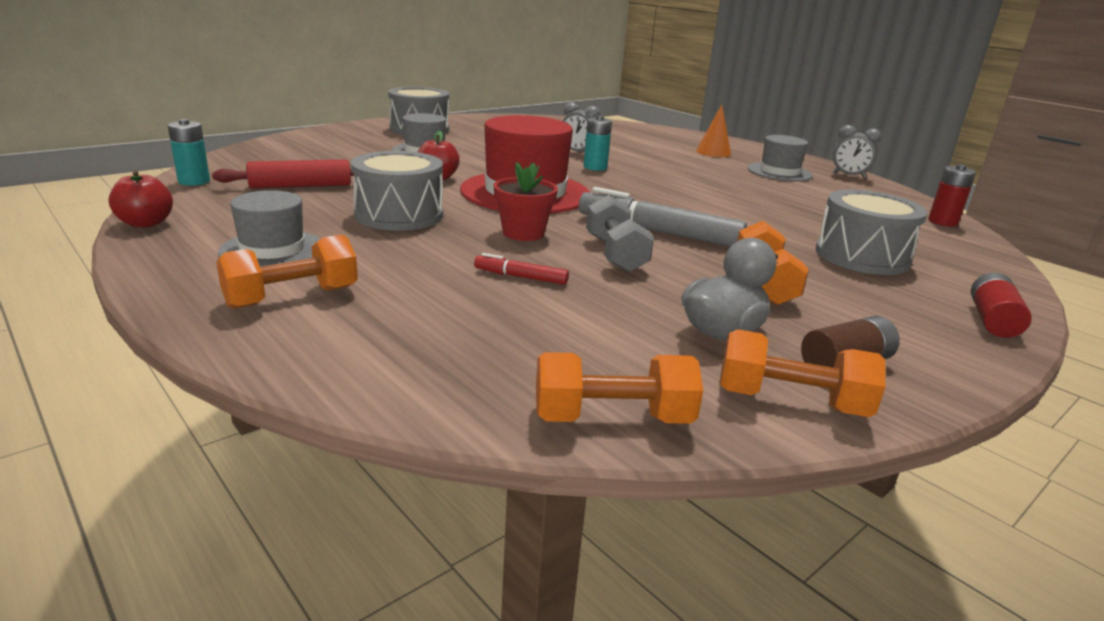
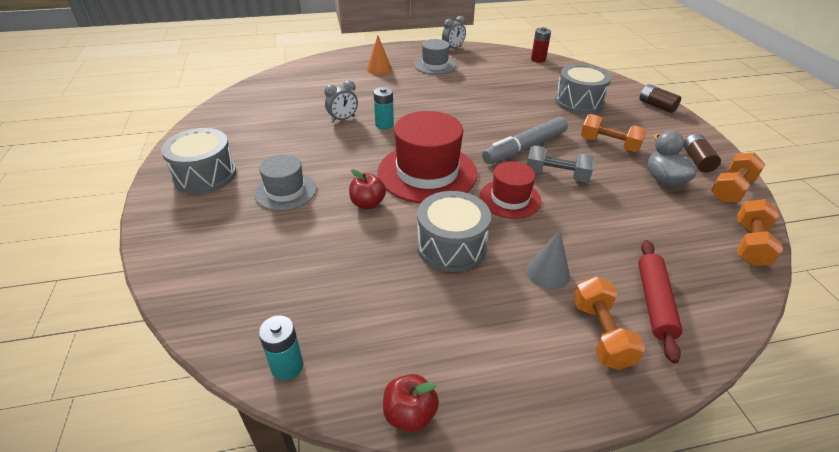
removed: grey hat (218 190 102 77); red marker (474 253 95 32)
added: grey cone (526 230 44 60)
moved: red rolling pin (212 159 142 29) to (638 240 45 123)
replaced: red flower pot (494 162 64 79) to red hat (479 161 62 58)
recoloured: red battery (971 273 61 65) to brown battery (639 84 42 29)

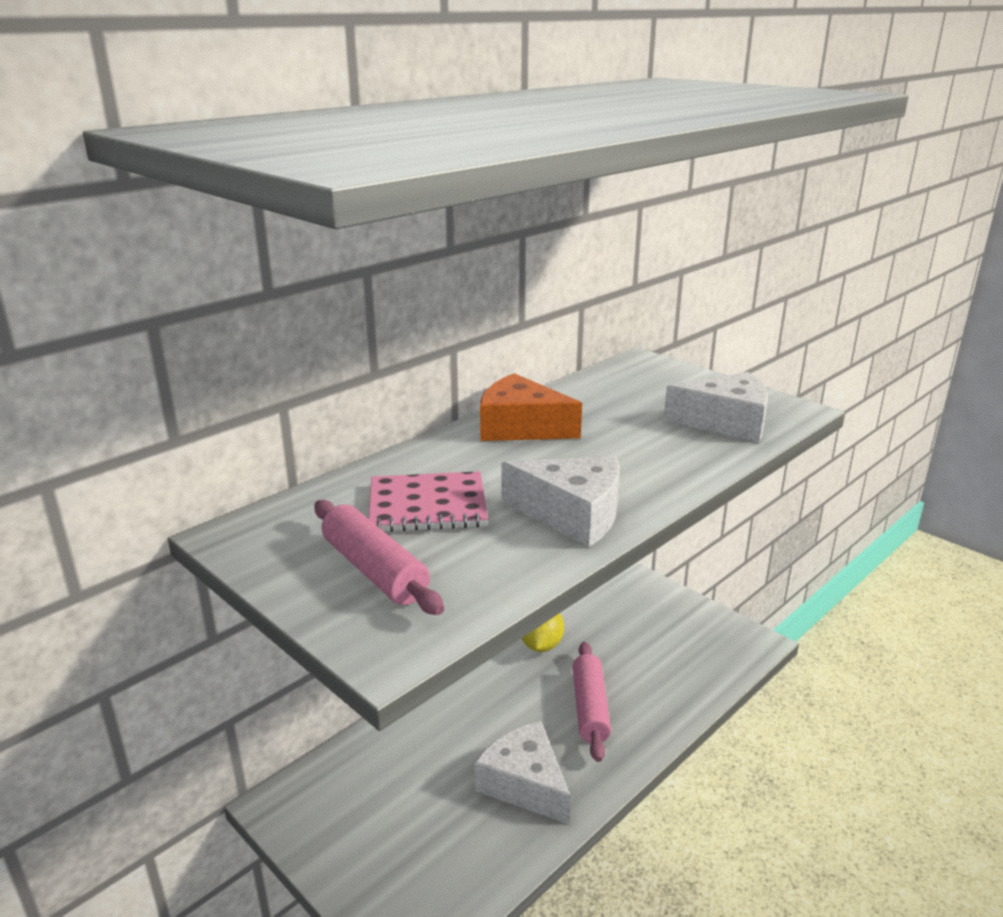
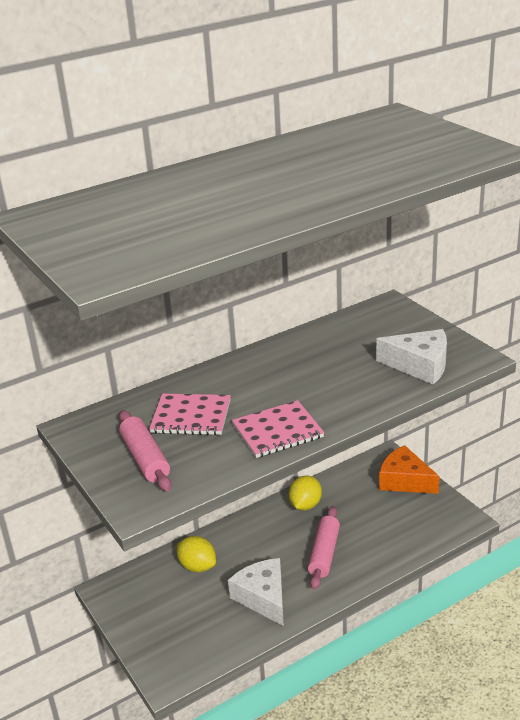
added: yellow lemon (177 536 39 36)
moved: orange cheese (480 373 102 68) to (379 445 61 49)
replaced: white cheese (501 456 119 91) to pink notebook (232 400 92 58)

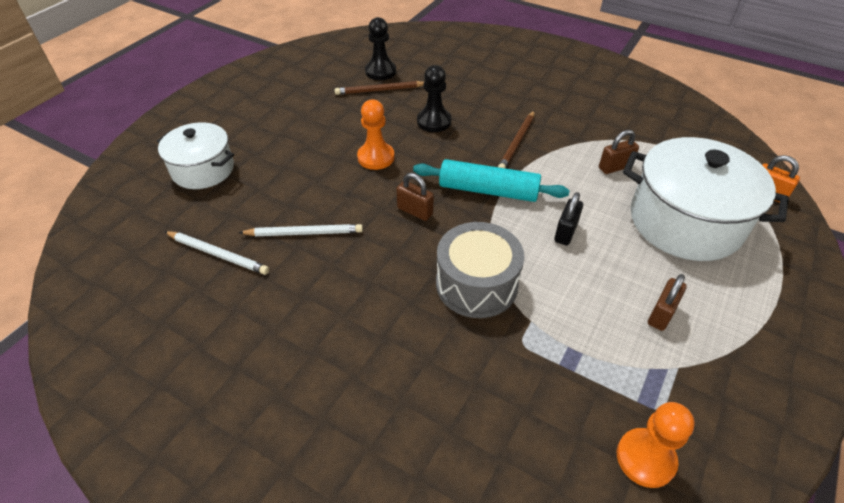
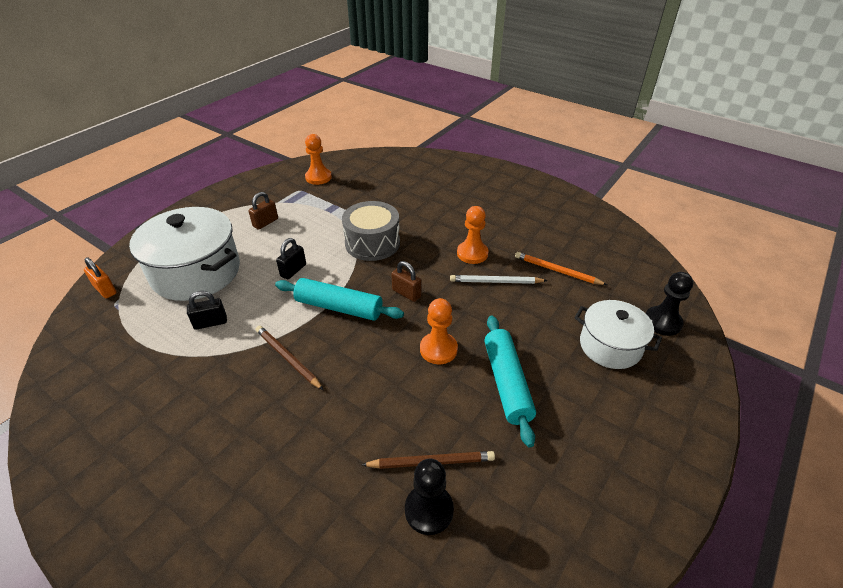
added: orange pawn (457 206 31 58); turquoise rolling pin (484 315 52 132)
moved: black pawn (417 65 35 67) to (646 272 47 64)
recoloured: white pencil (164 231 105 44) to orange pencil (515 252 92 33); brown padlock (599 130 40 44) to black padlock (187 291 40 39)
turned: brown pencil (498 110 37 58) = (256 326 67 64) 75 degrees counterclockwise

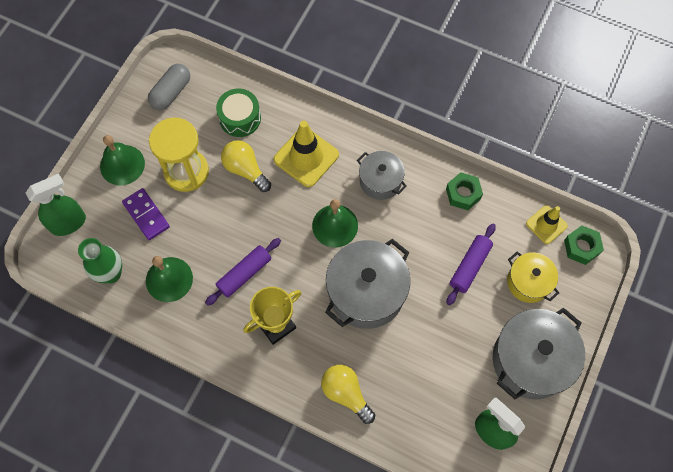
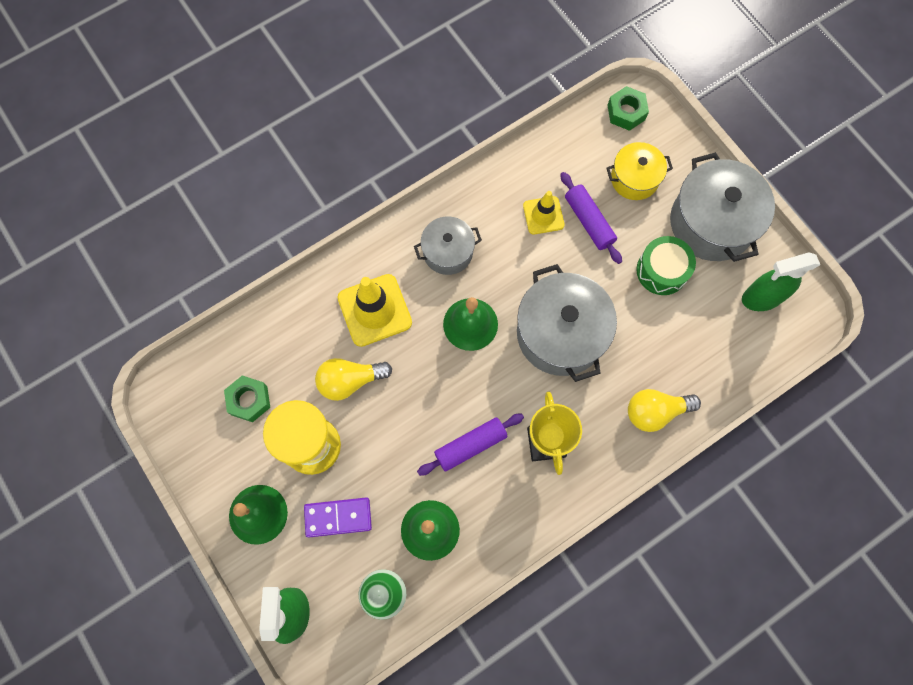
removed: grey capsule (148 64 42 46)
moved: green drum (216 88 45 49) to (636 236 60 59); green nut (446 172 37 38) to (224 375 46 47); yellow traffic cone (526 205 42 39) to (523 191 42 44)
turned: purple rolling pin (205 238 76 68) = (417 414 107 62) 75 degrees clockwise

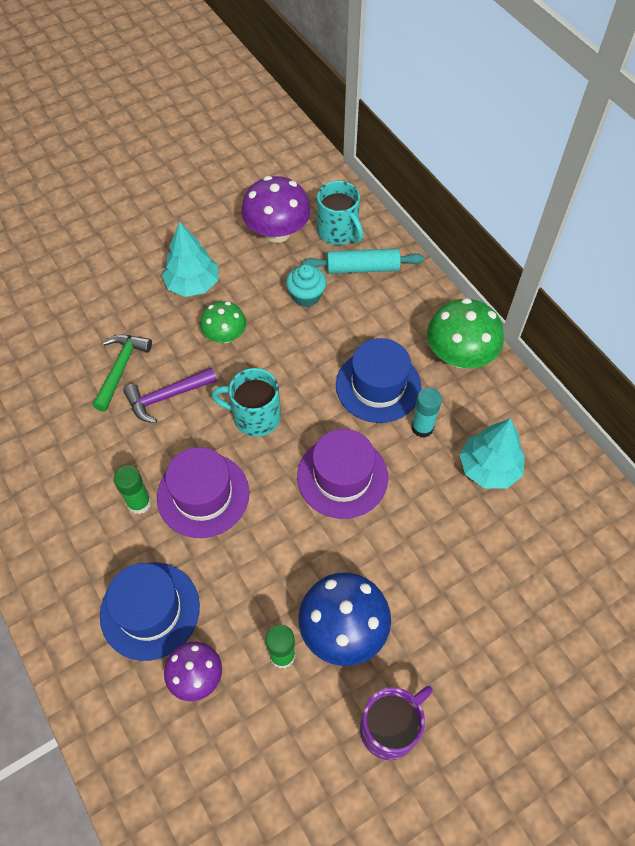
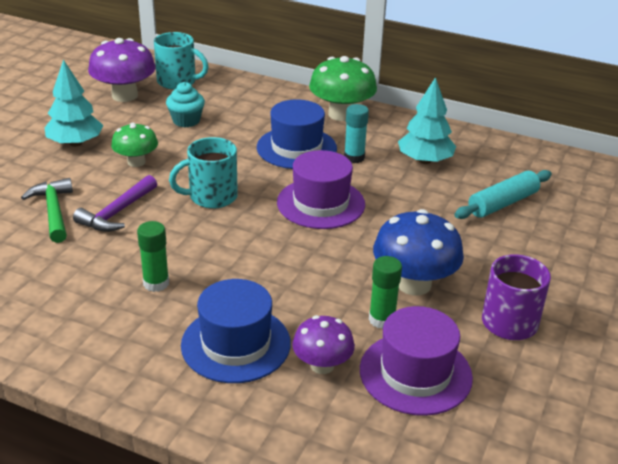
moved: purple hat (157 447 92 91) to (360 306 113 110); turquoise rolling pin (302 248 122 26) to (454 170 98 49)

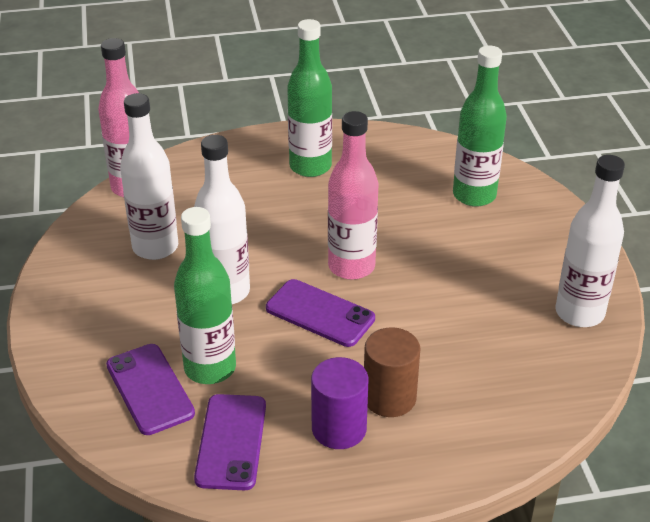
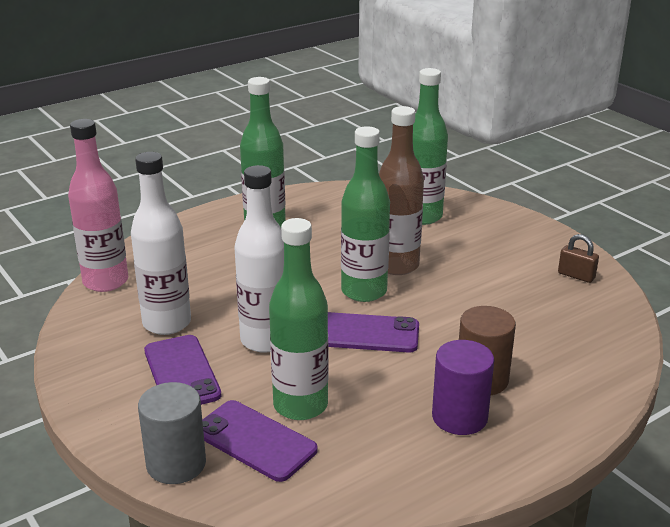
added: grey cylinder (138 382 68 102); brown bottle (379 106 45 169)
moved: purple phone (194 394 72 96) to (144 335 77 70)
replaced: white bottle (555 155 70 172) to brown padlock (558 234 41 49)
recoloured: pink bottle (328 111 51 169) to green bottle (341 126 49 176)

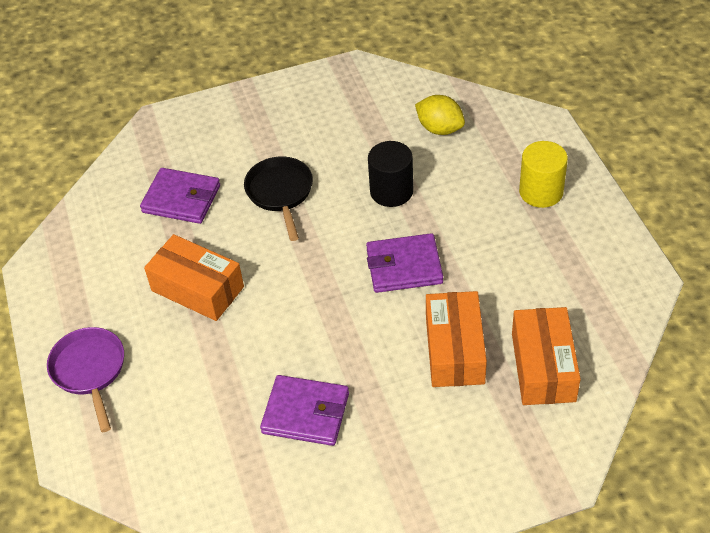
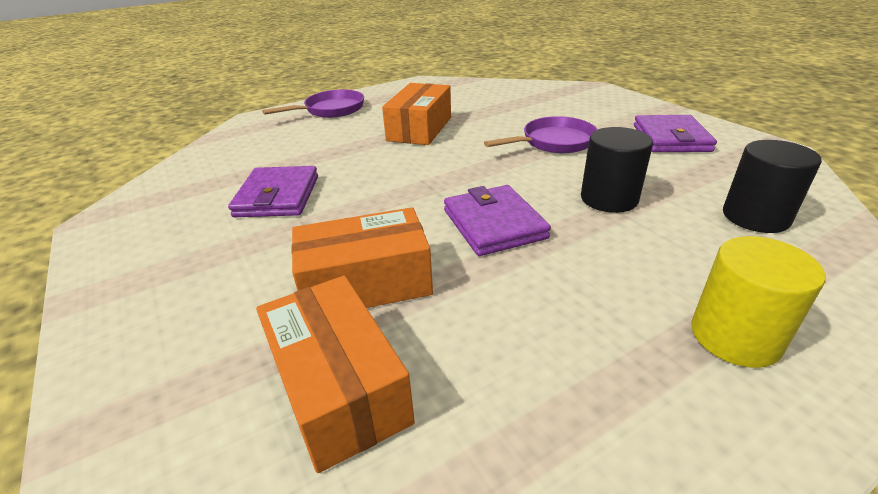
moved: purple wallet (140 168 80 56) to (634 115 83 37)
replaced: yellow lemon (415 95 50 40) to black cylinder (723 140 99 93)
recoloured: black pan (244 156 69 85) to purple pan (484 116 114 37)
turned: orange box (512 307 69 98) = (256 275 159 198) 75 degrees clockwise

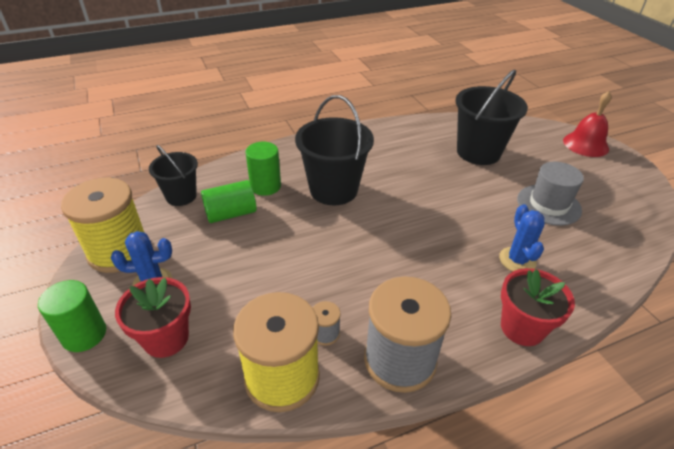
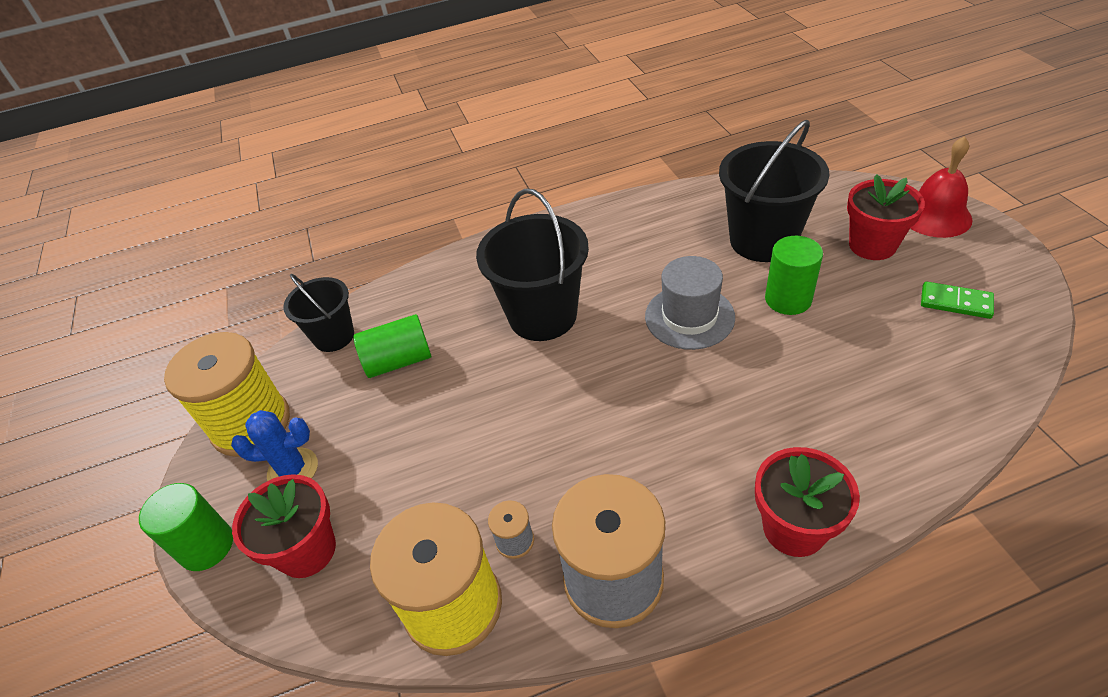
removed: blue cactus (499 204 46 67)
added: red flower pot (847 174 78 86); green domino (921 281 73 38)
moved: green cylinder (245 142 36 54) to (765 236 58 79); grey hat (517 162 67 64) to (645 256 90 94)

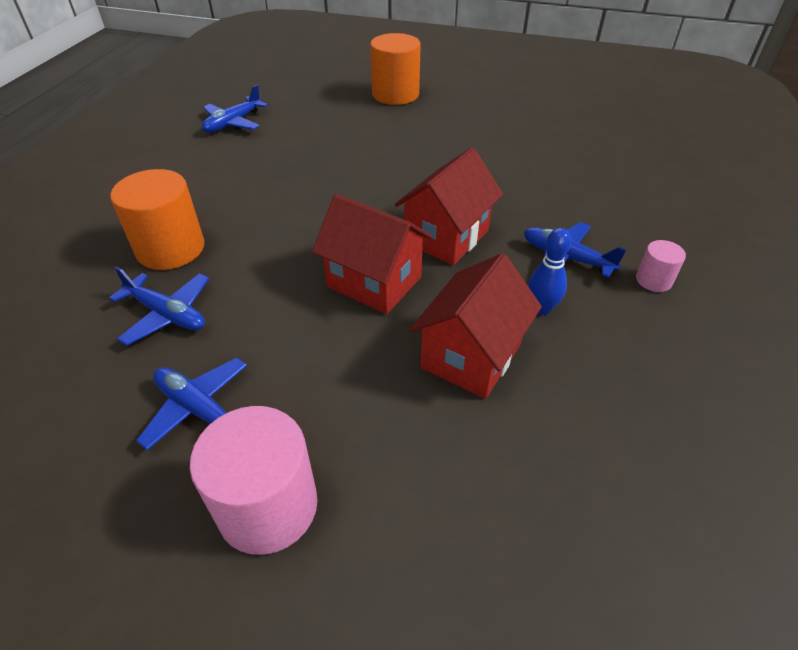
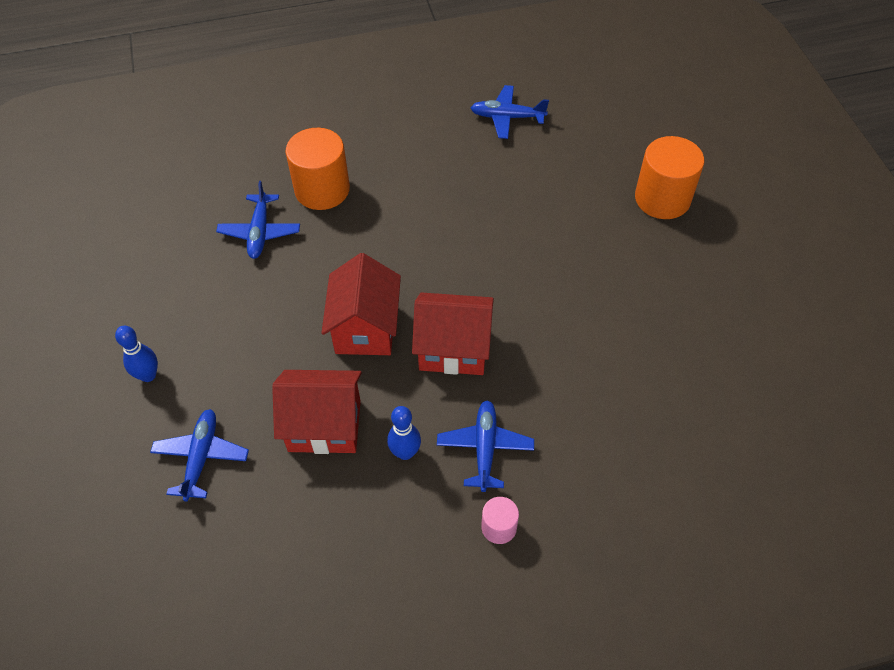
moved: blue plane (136 358 111 92) to (150 409 99 92)
replaced: pink cylinder (190 406 127 149) to blue bowling pin (115 326 43 56)

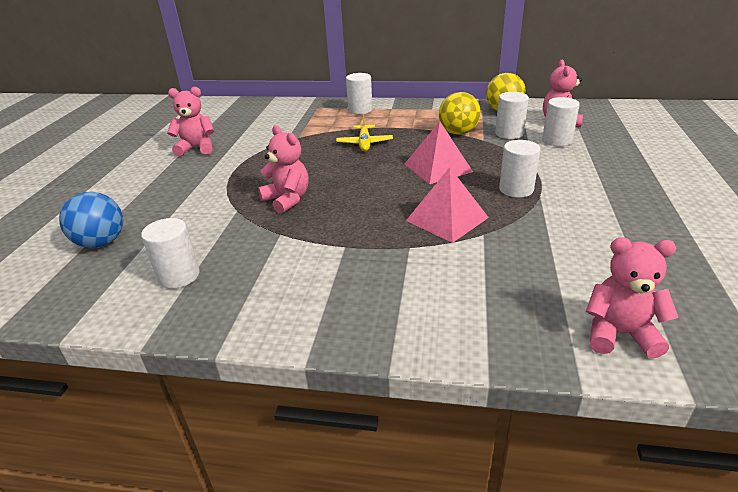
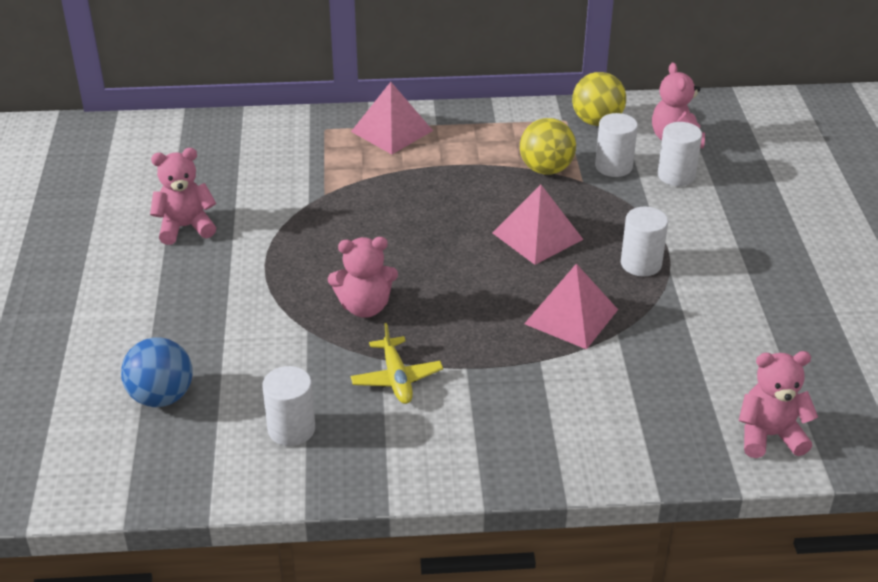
moved: yellow plane (336 114 57 37) to (351 323 92 81)
replaced: white cylinder (346 73 26 41) to pink pyramid (351 82 82 72)
turned: pink teddy bear (258 125 51 89) = (328 237 70 81) 135 degrees clockwise

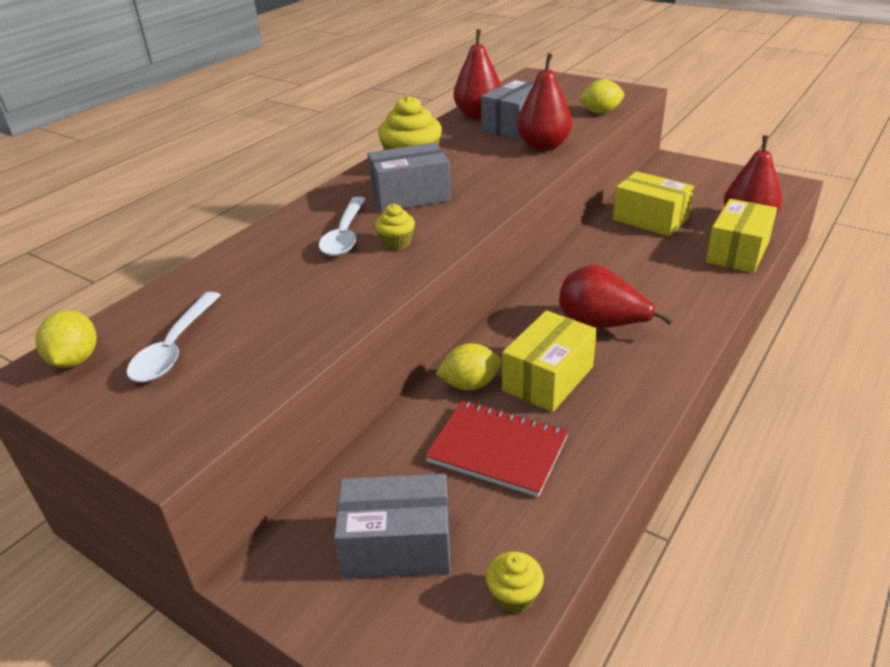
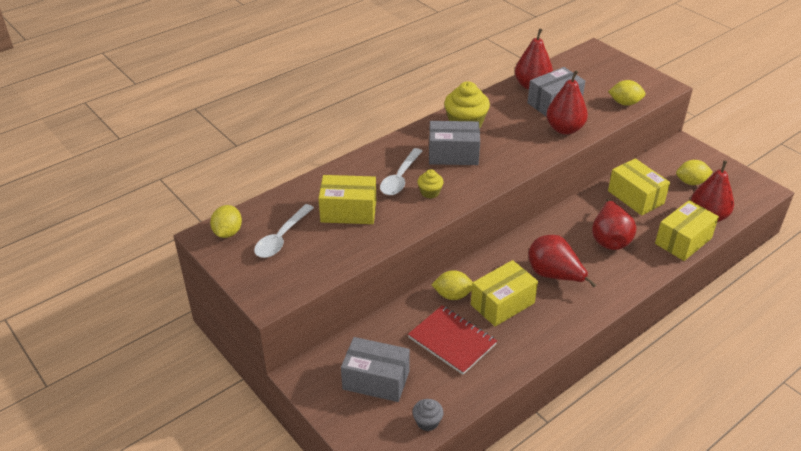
added: yellow box (318 175 58 49); red pear (592 199 44 51); yellow lemon (676 160 37 25)
recoloured: yellow cupcake (486 552 58 61) to grey cupcake (413 399 31 32)

